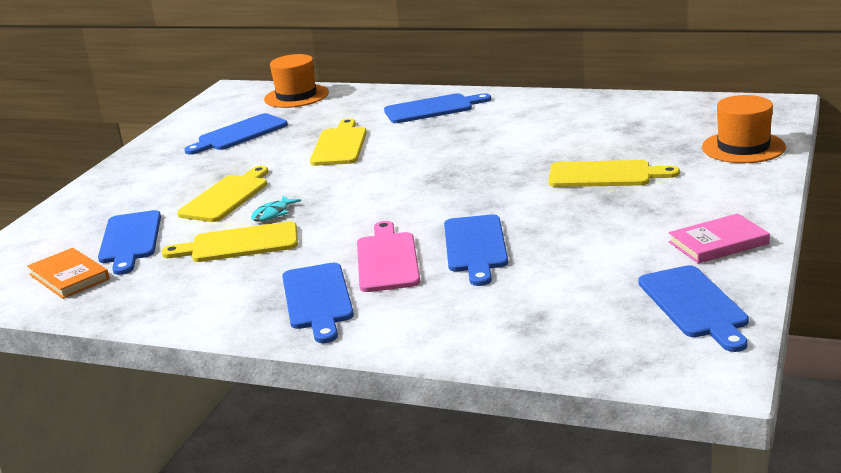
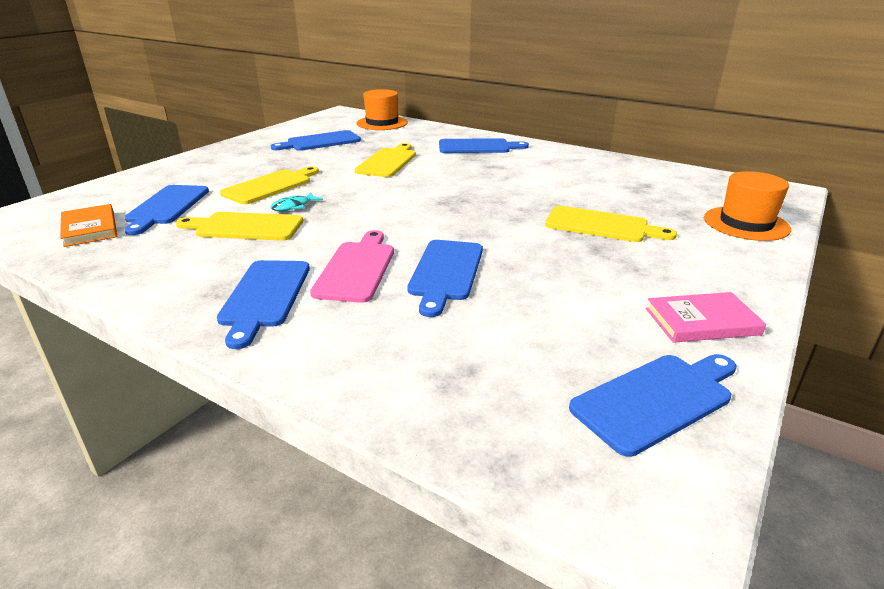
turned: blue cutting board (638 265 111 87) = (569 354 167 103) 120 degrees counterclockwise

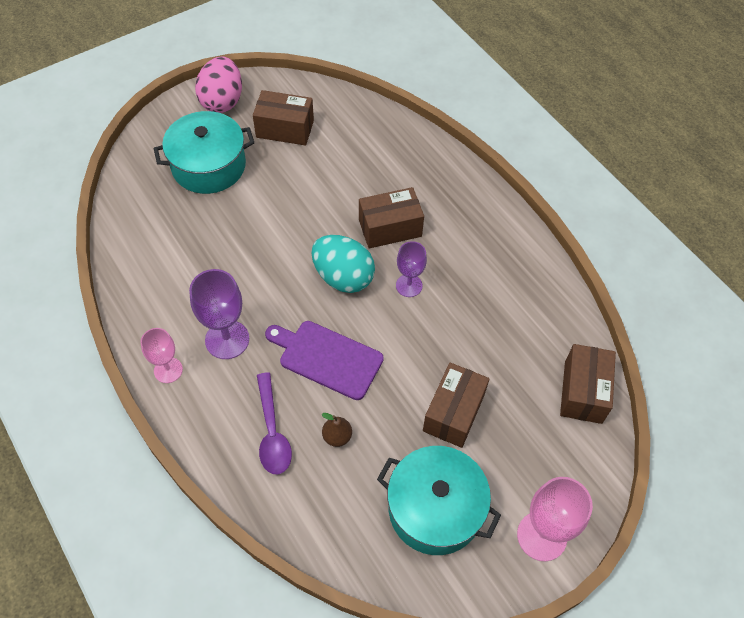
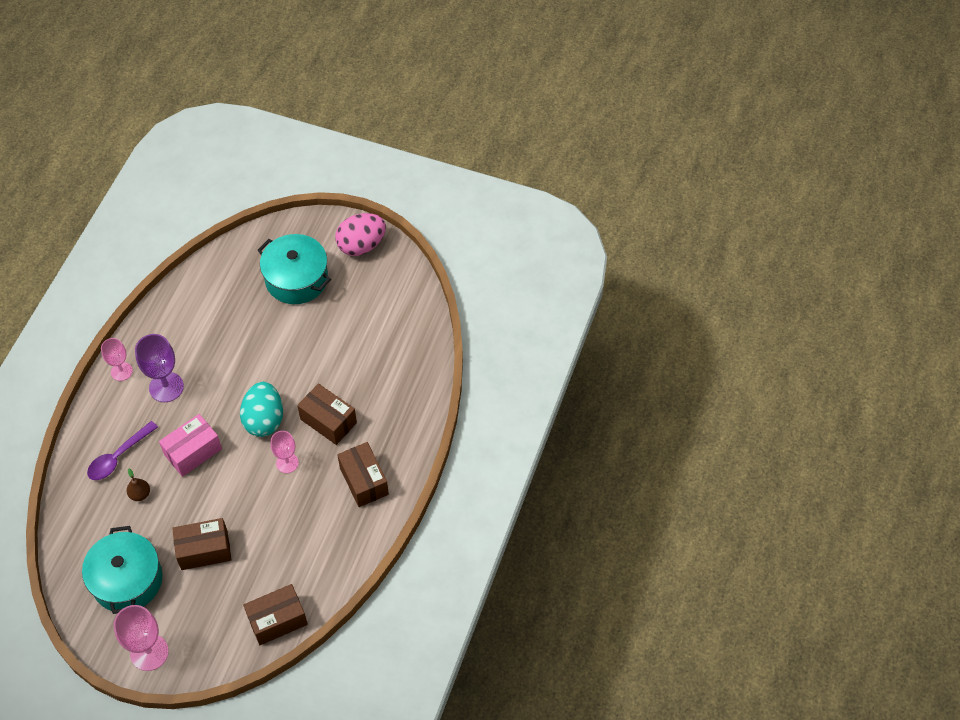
moved: brown box (253 90 61 55) to (337 442 52 65)
replaced: purple cutting board (265 321 119 79) to pink box (159 414 63 63)
recoloured: purple goblet (396 241 31 56) to pink goblet (271 431 28 42)

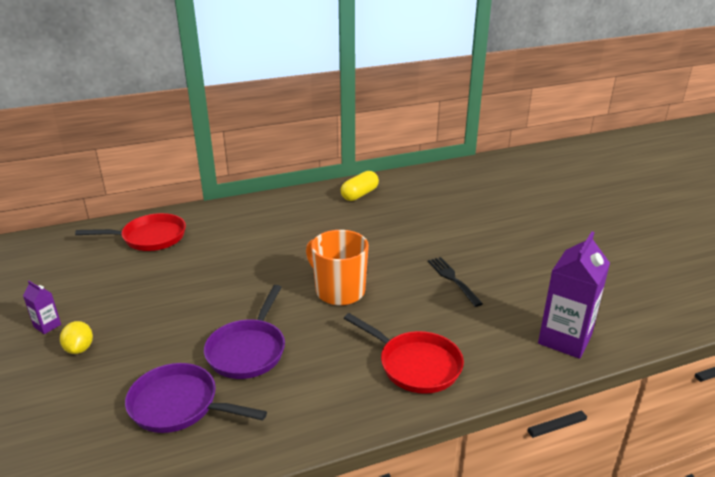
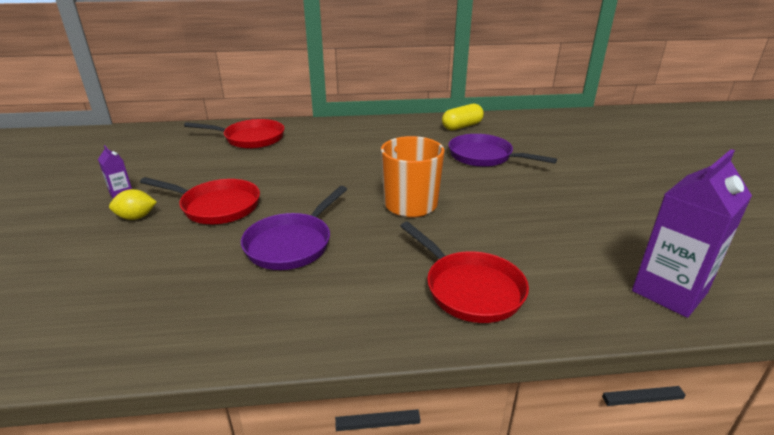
removed: black fork (428 257 55 50)
added: red pan (140 177 120 47)
moved: purple pan (125 363 142 70) to (448 134 109 33)
turned: yellow lemon (60 321 33 33) = (109 189 48 31) 75 degrees clockwise

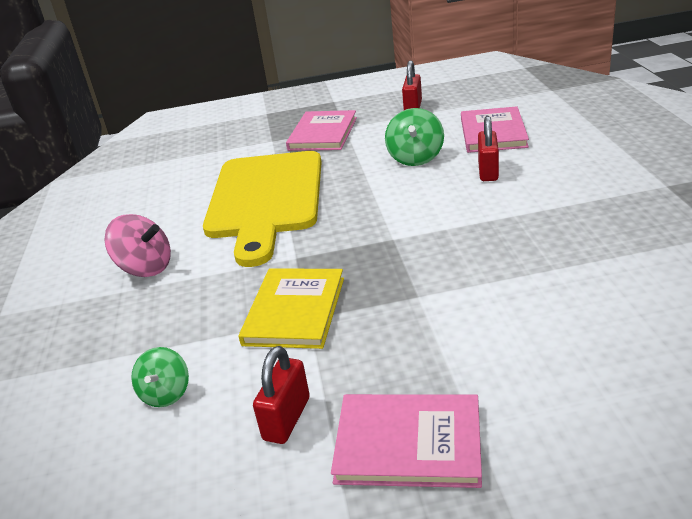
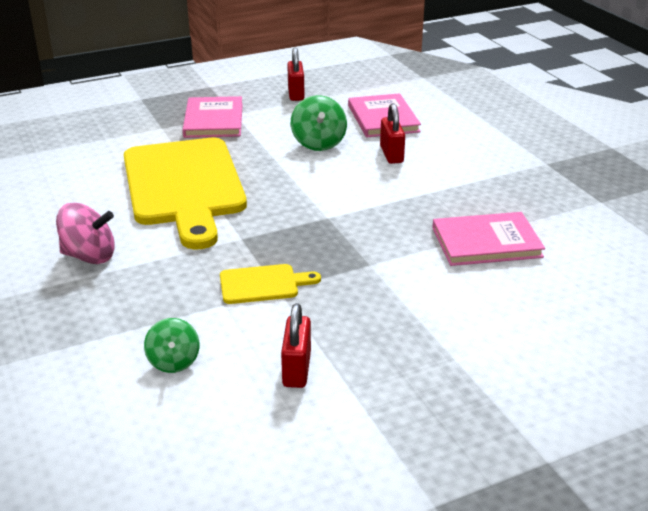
moved: pink book (331 394 151 94) to (432 212 113 54)
replaced: yellow book (238 268 106 81) to yellow cutting board (220 264 101 40)

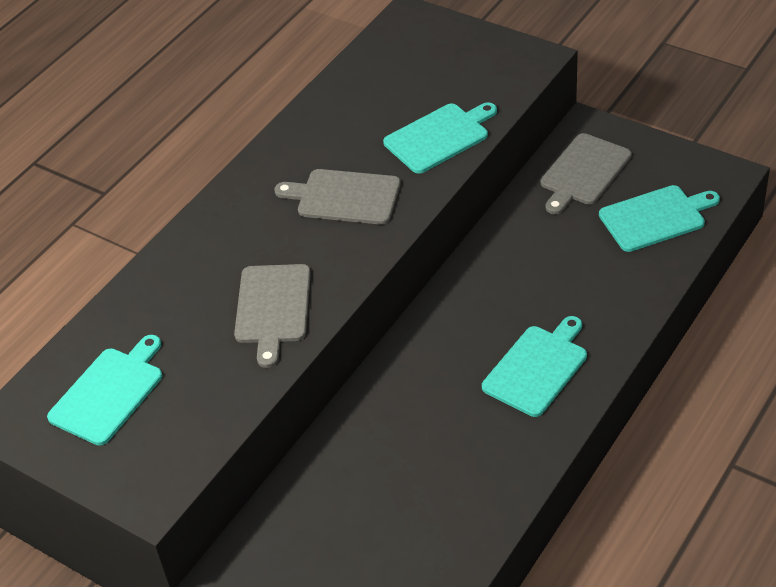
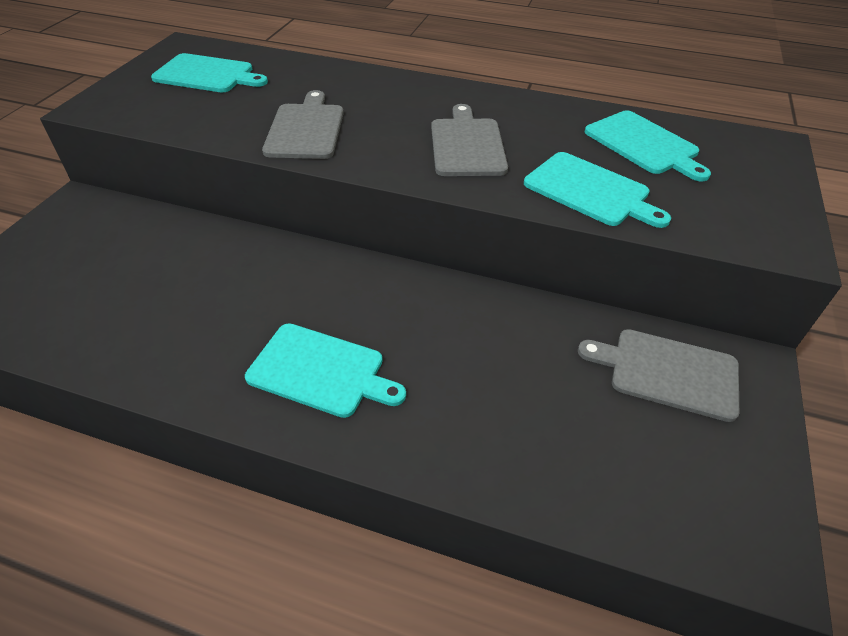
moved: turquoise cutting board (599 185 121 67) to (585 110 126 71)
turned: grey cutting board (234 264 77 104) = (262 90 82 69) 105 degrees clockwise

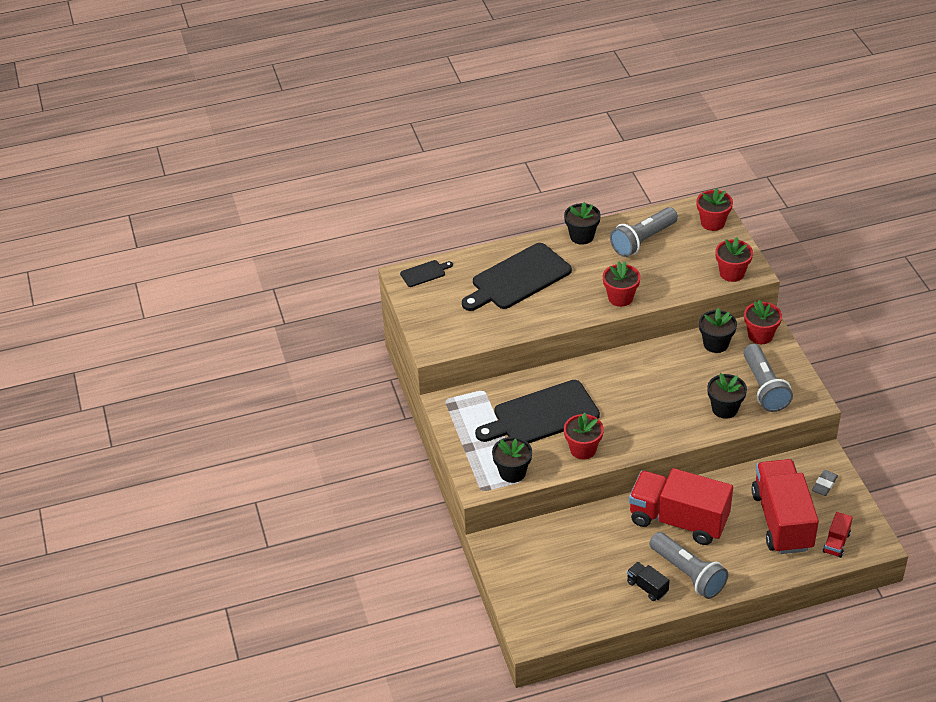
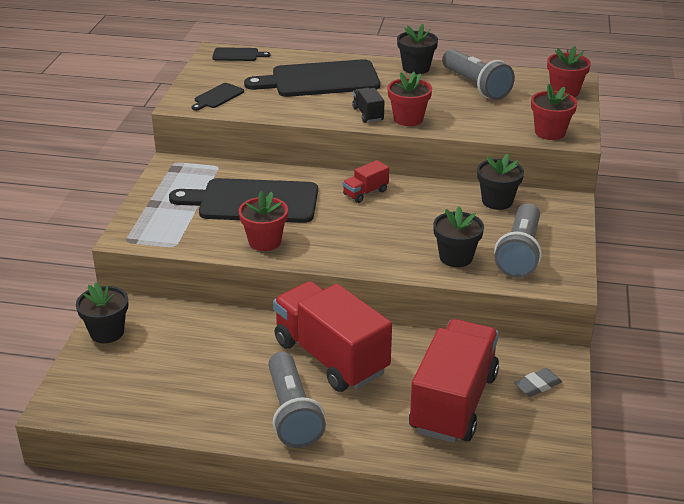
removed: red flower pot (744 300 38 44)
added: black cutting board (192 83 52 28)
moved: black flower pot (492 437 40 46) to (76 282 52 61); black truck (627 562 43 39) to (352 88 32 35); red truck (823 512 30 46) to (343 160 46 43)
turned: grey flashlight (610 207 68 50) = (442 49 73 51) 105 degrees counterclockwise

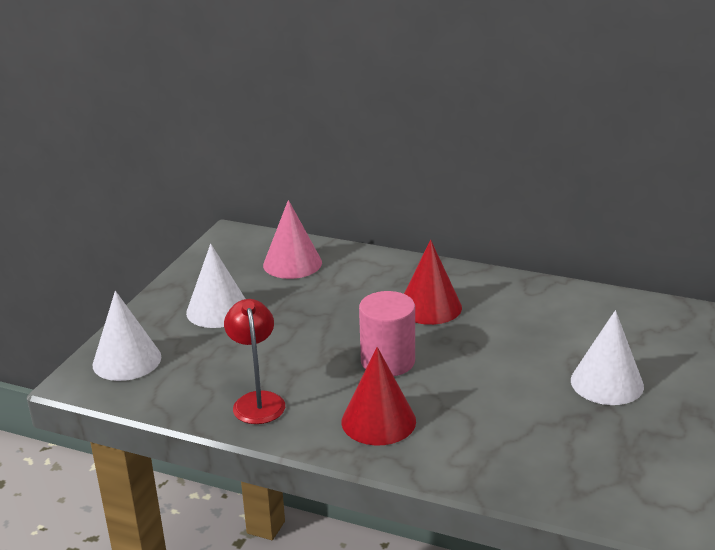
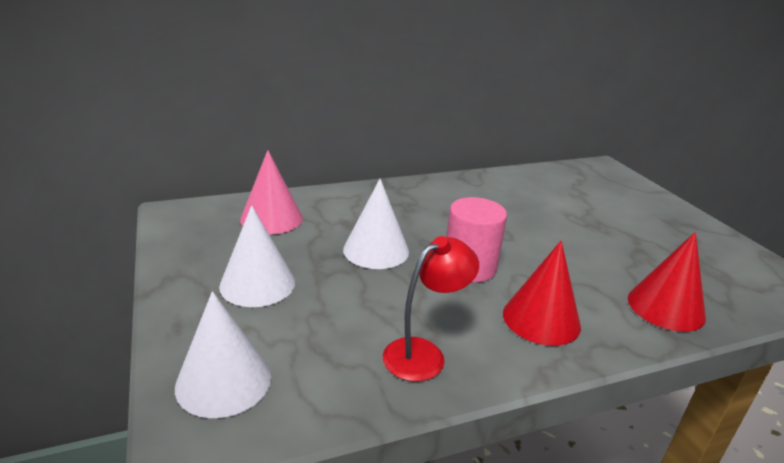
moved: red cone (404 240 58 85) to (628 232 78 100); white cone (571 310 73 95) to (343 179 66 90)
turned: red lamp (224 299 61 125) = (383 236 96 146) 105 degrees clockwise

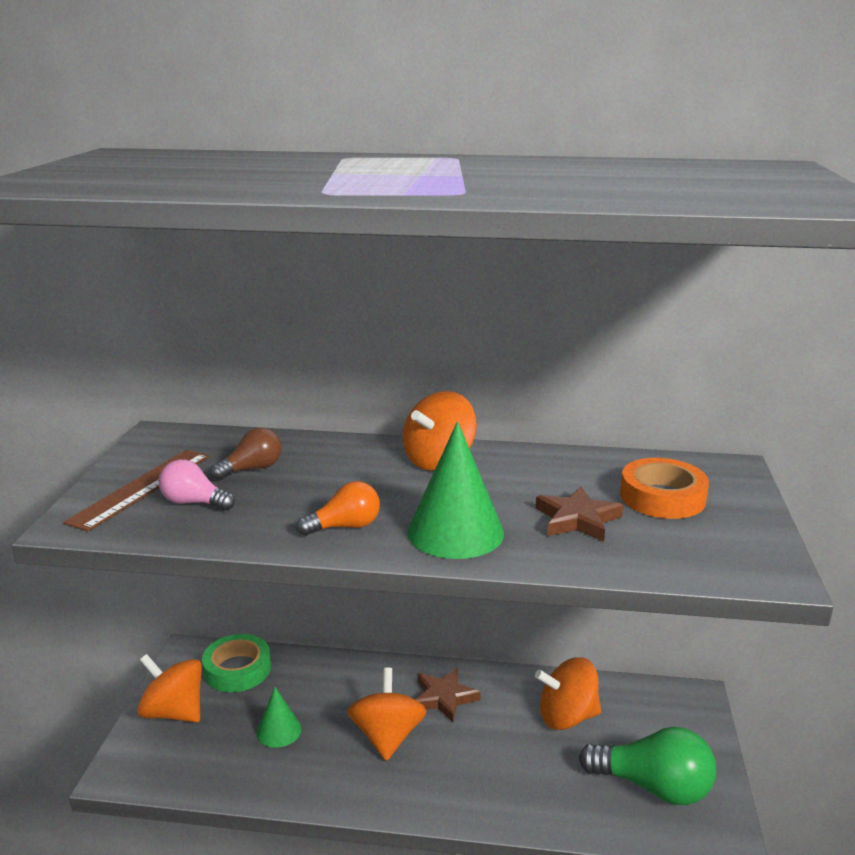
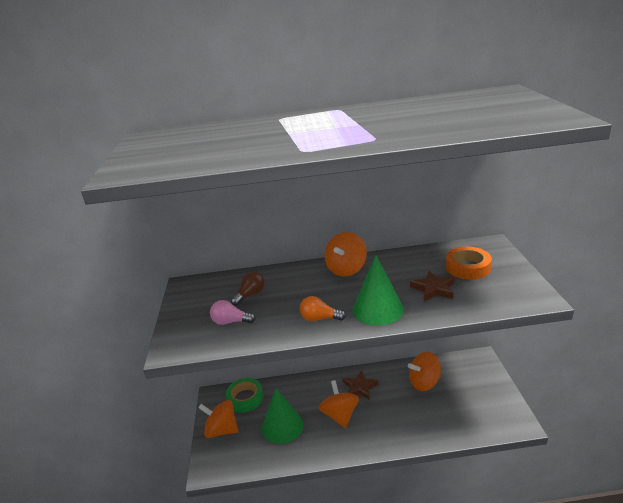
removed: brown ruler (63 450 146 82); green light bulb (579 727 137 78)
turned: orange light bulb (296 481 84 55) = (300 296 46 25) 135 degrees counterclockwise
resized: green cone (256 687 46 61) = (262 388 41 56) x1.74

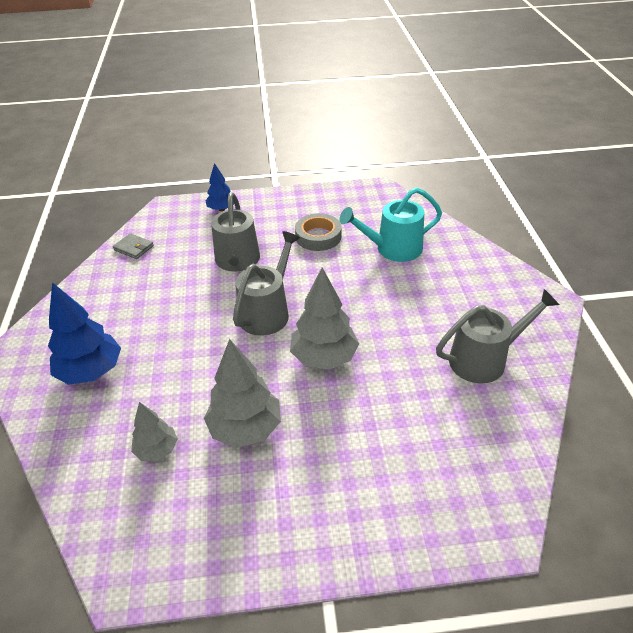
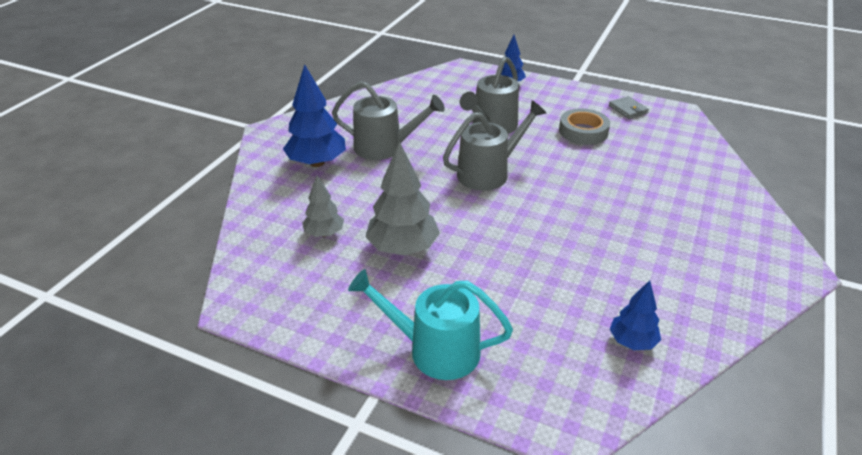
removed: grey tree (290 268 69 102)
added: blue tree (610 280 51 70)
moved: grey wallet (113 233 41 26) to (609 96 40 23); turquoise watering can (340 187 102 75) to (348 269 165 111); grey watering can (436 289 123 94) to (332 81 113 79)

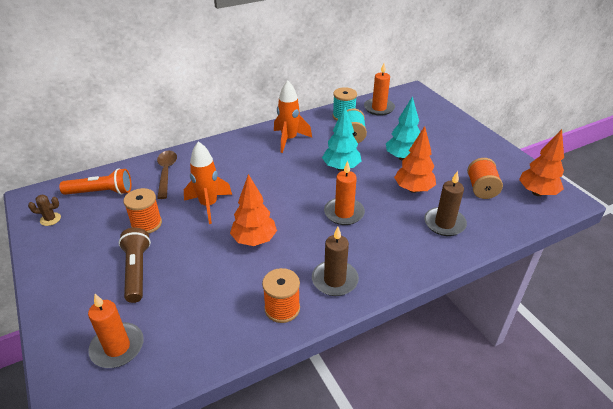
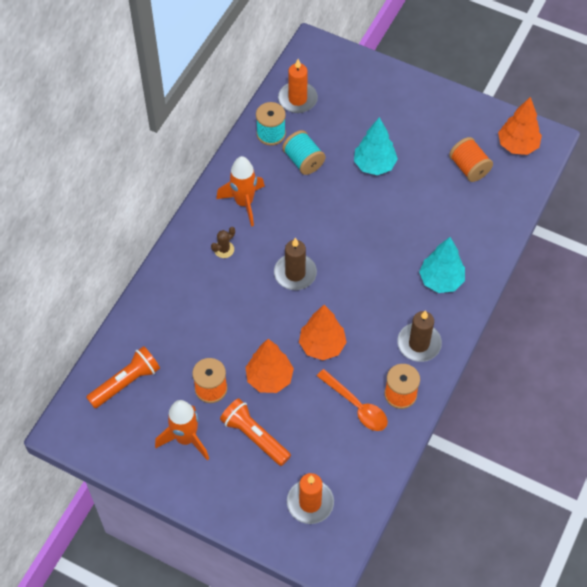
removed: brown spoon (157 151 20 48); orange candle (324 161 41 64)
added: orange spoon (317 369 71 62)
moved: brown cactus (28 195 33 31) to (211 227 24 31); orange rocket (184 141 48 83) to (155 400 54 60); turquoise tree (322 106 39 65) to (419 237 46 56); orange tree (394 126 42 67) to (245 339 49 54); brown candle (424 171 43 65) to (274 238 43 52)
recoloured: brown flashlight (119 228 32 75) to orange flashlight (220 399 71 67)

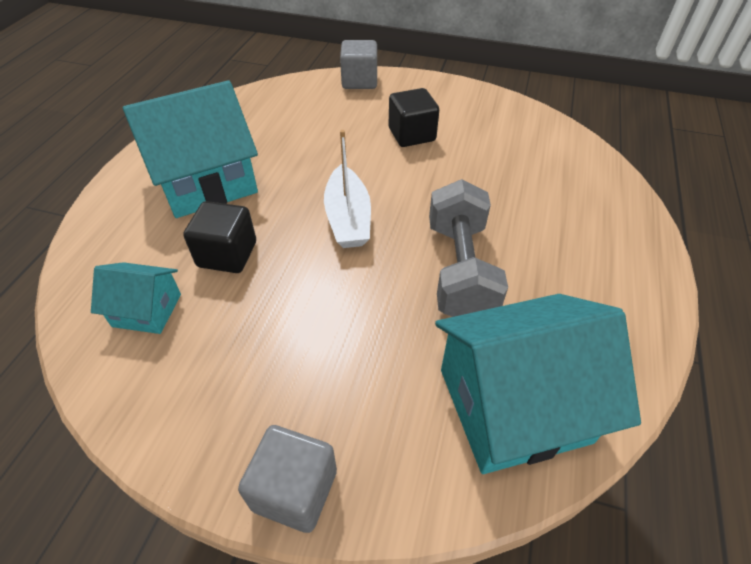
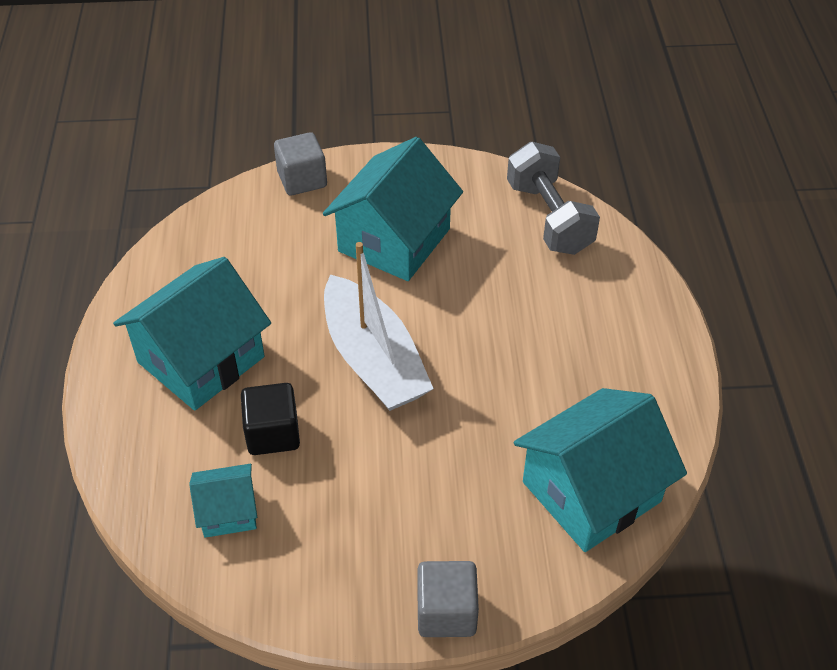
moved: grey dumbbell (429 179 79 138) to (507 142 93 113)
replaced: black cube (389 88 50 59) to turquoise house (323 137 140 144)
resized: white boat (324 130 47 118) = (324 242 110 169) x1.50

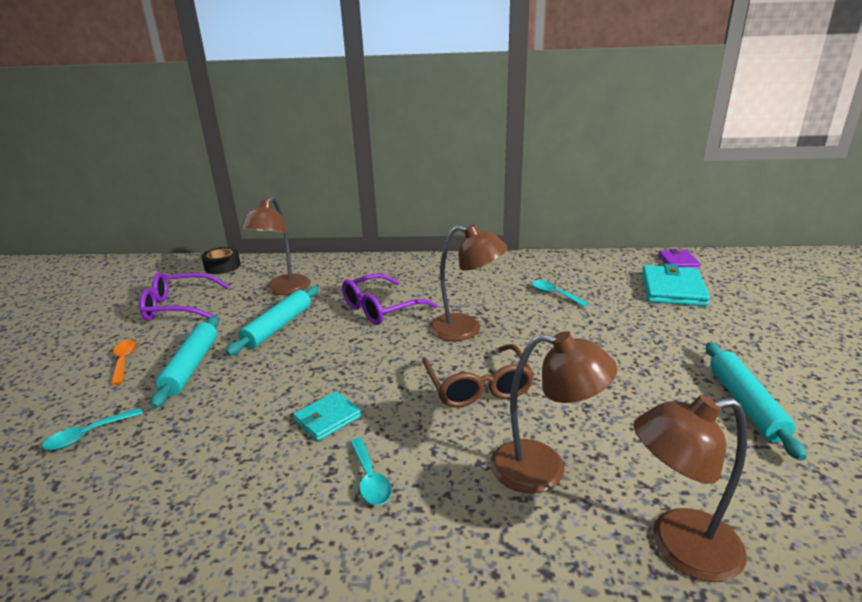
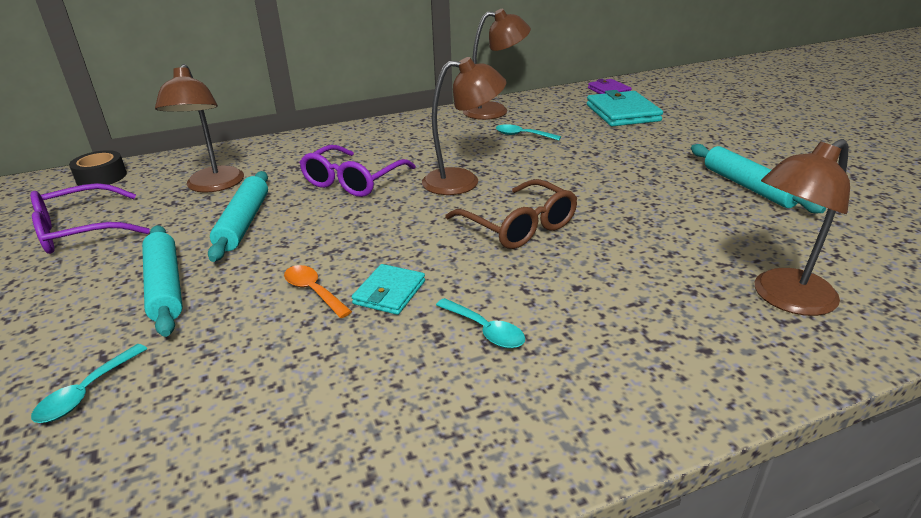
moved: orange spoon (111 340 26 45) to (284 265 68 53); brown lamp (491 331 126 162) to (463 9 68 111)

